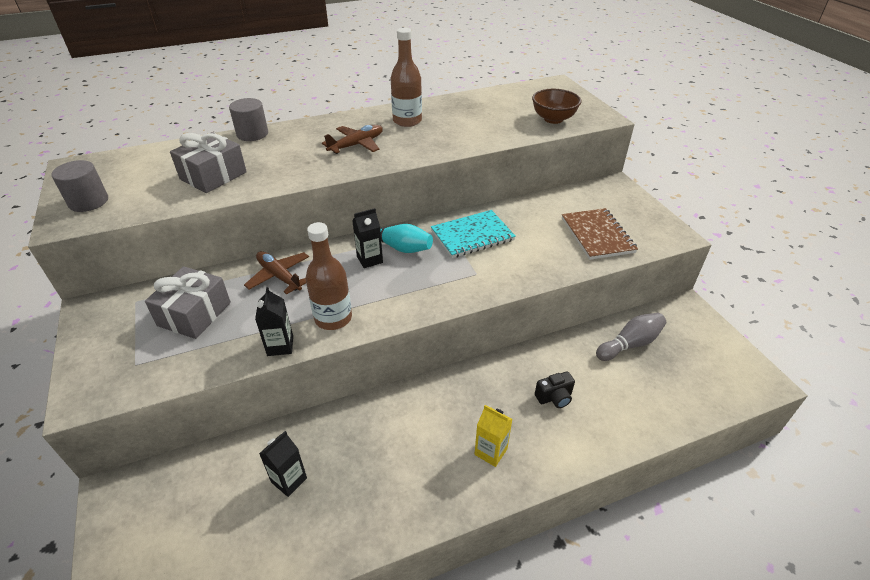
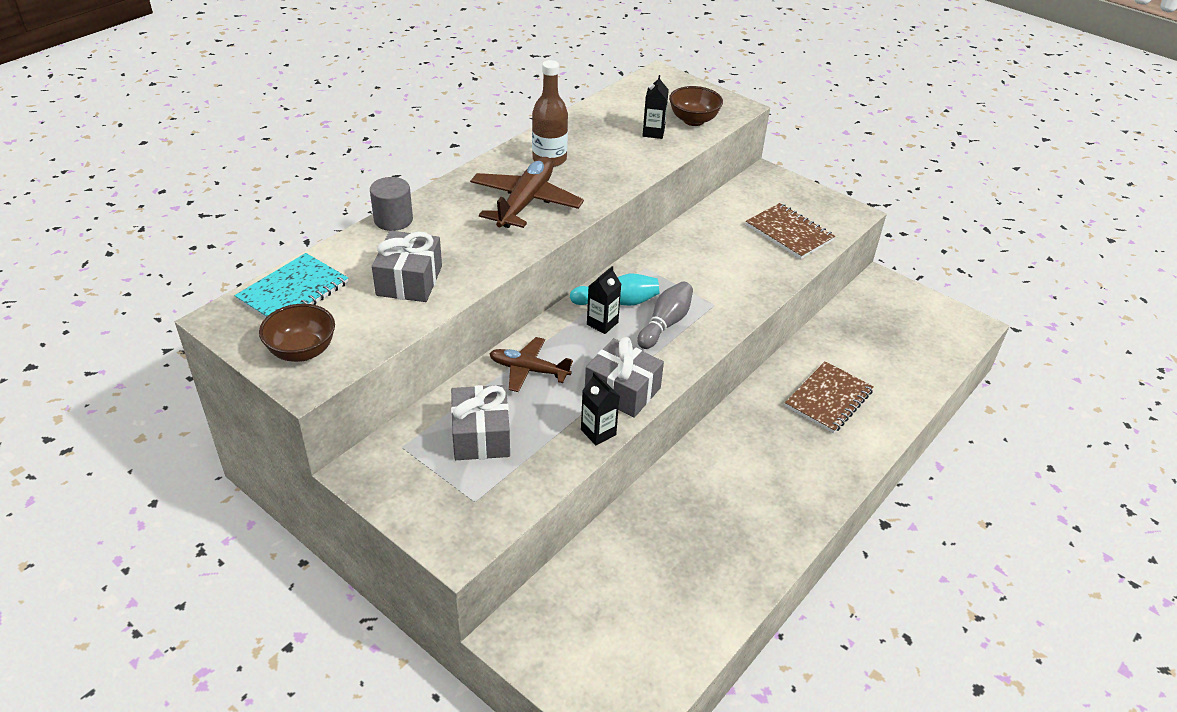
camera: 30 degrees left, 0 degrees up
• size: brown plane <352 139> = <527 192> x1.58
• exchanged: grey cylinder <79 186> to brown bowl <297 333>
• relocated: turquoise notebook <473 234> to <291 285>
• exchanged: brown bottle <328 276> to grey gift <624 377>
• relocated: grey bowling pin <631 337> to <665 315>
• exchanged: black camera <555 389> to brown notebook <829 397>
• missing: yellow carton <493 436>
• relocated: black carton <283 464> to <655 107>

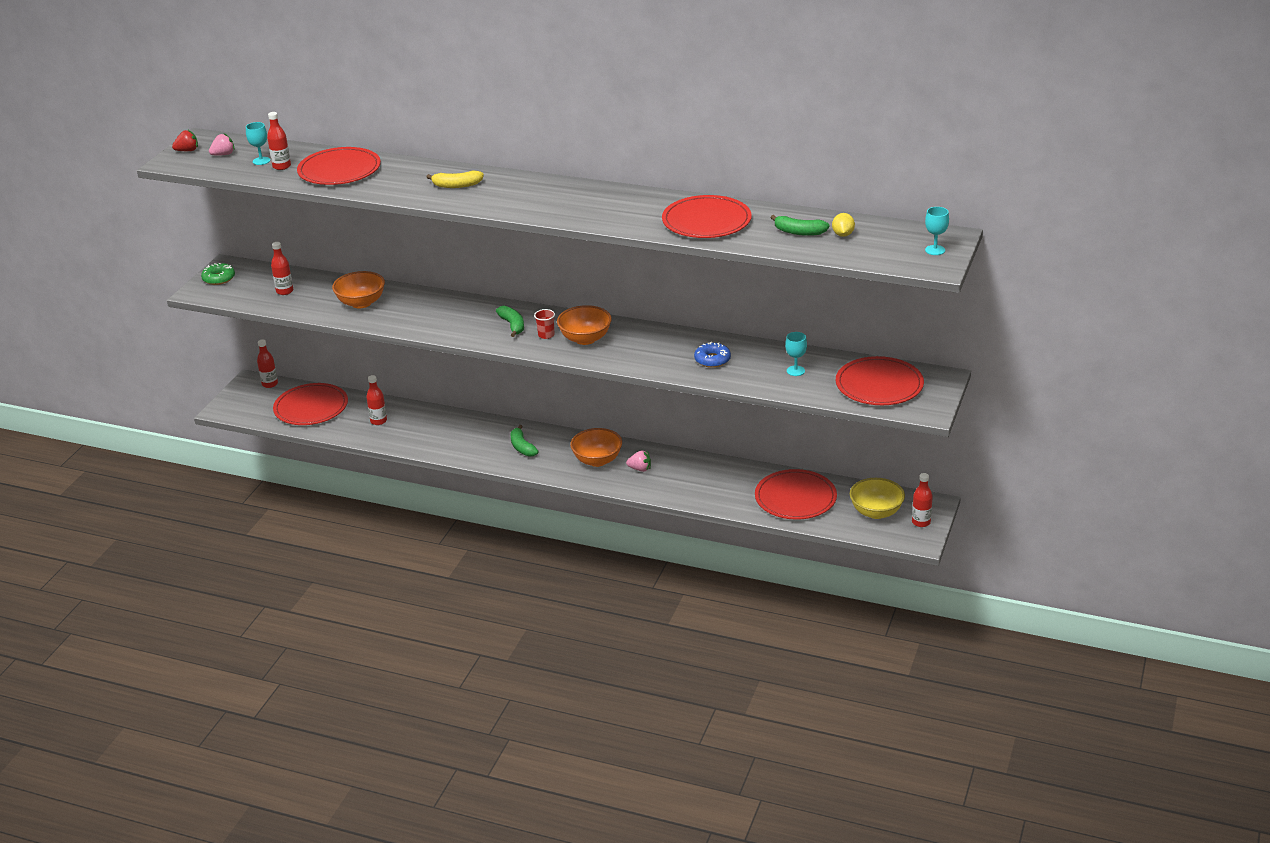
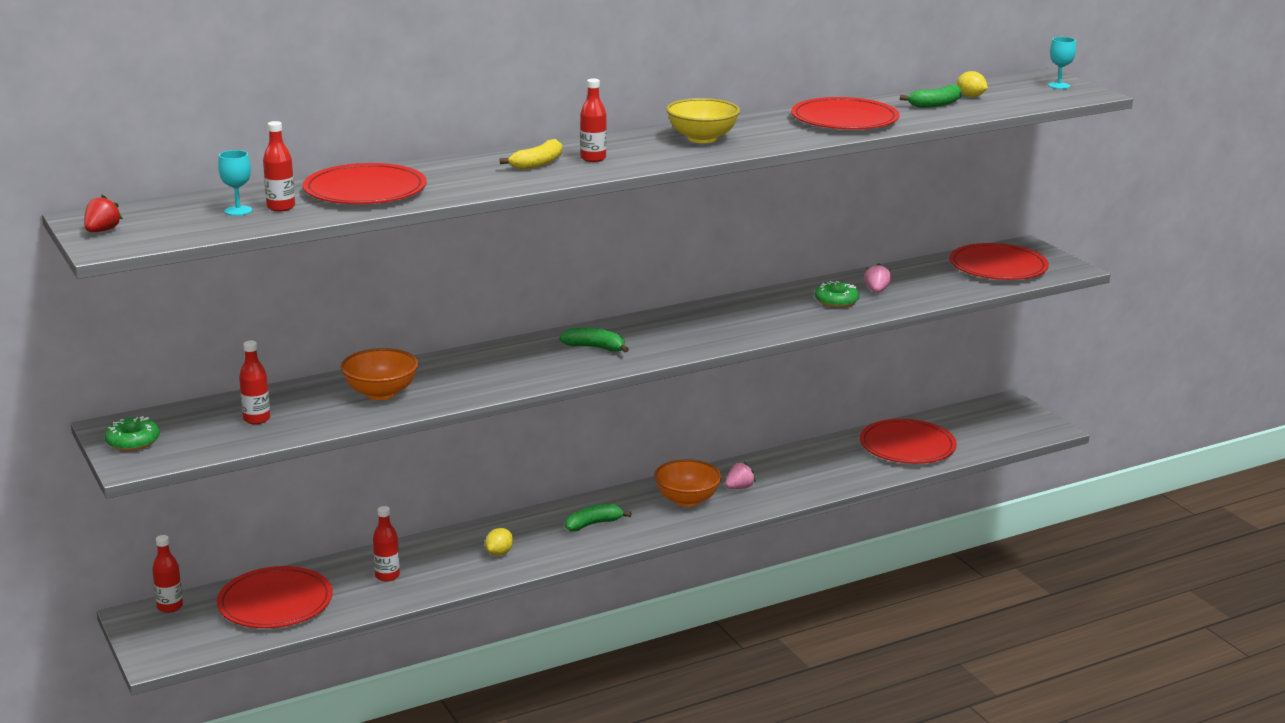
camera: 50 degrees left, 10 degrees down
• relocated: pink strawberry <222 144> to <877 278>
• missing: orange bowl <584 325>
• missing: red cup <544 324>
• missing: turquoise goblet <796 354>
• colour: blue donut <712 355> to green donut <837 294>
• spun: green banana <524 441> = <598 517> 135 degrees clockwise
• relocated: red bottle <922 500> to <593 120>
• relocated: yellow bowl <877 498> to <703 120>
• appeared: yellow lemon <499 542>

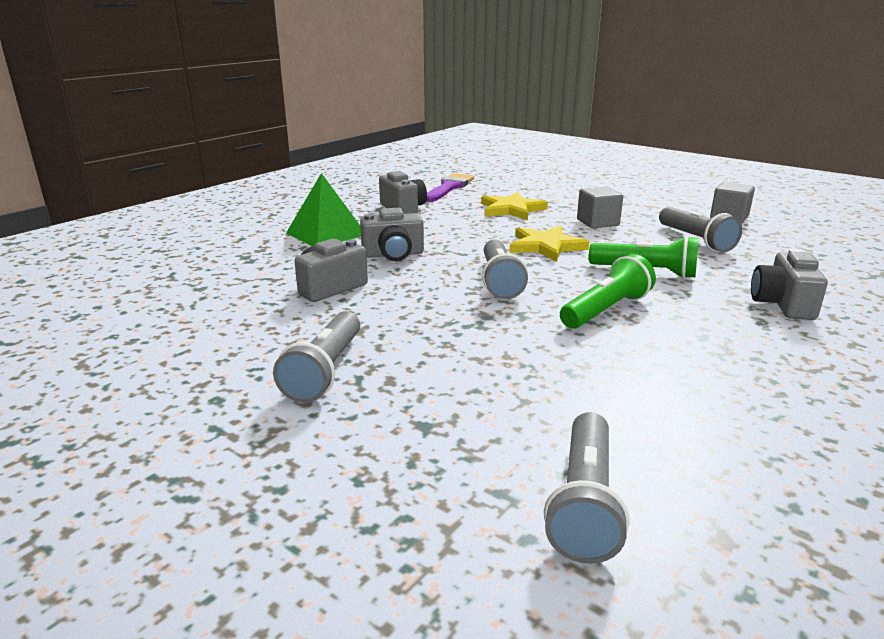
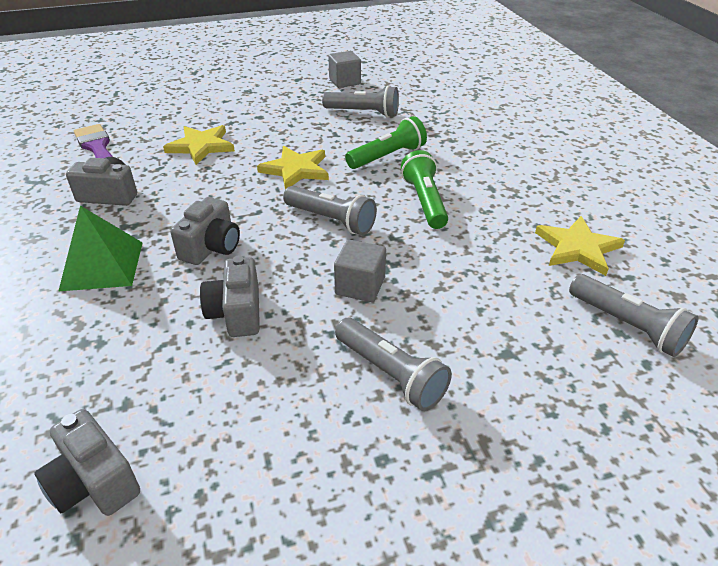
camera: 55 degrees left, 15 degrees up
• relocated: grey cube <600 207> to <360 271>
• relocated: grey camera <789 284> to <87 462>
• appeared: yellow star <580 246>

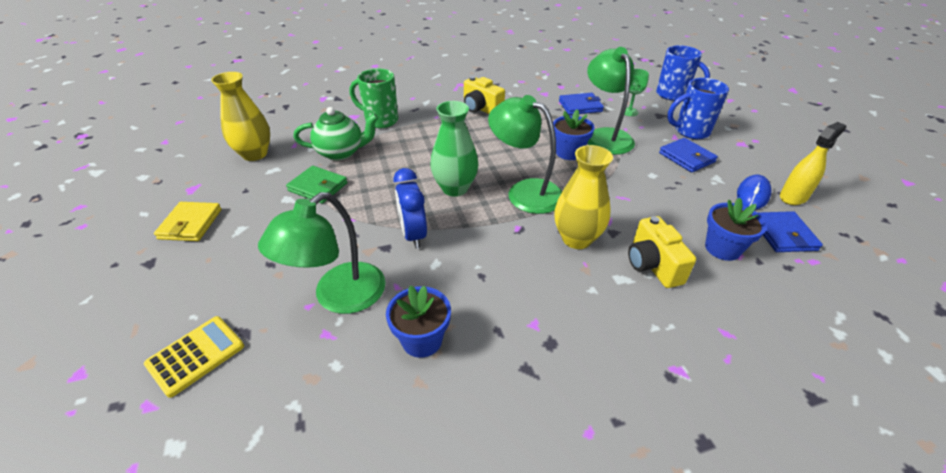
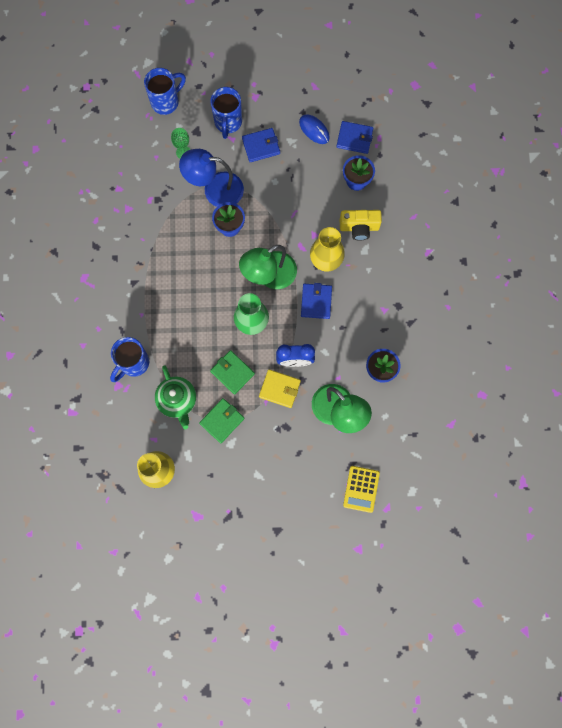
camera: 75 degrees left, 35 degrees up
• colour: green lamp <611 101> to blue lamp <211 178>
• colour: green mug <374 98> to blue mug <129 359>
• missing: yellow camera <484 95>
• relocated: blue wallet <581 104> to <316 301>
• spun: green teapot <336 133> = <175 397> 150 degrees clockwise
• missing: yellow spray bottle <813 163>
• relocated: yellow wallet <188 221> to <280 388>
• spun: yellow calculator <194 357> = <361 489> 135 degrees counterclockwise
• appeared: green wallet <232 372>

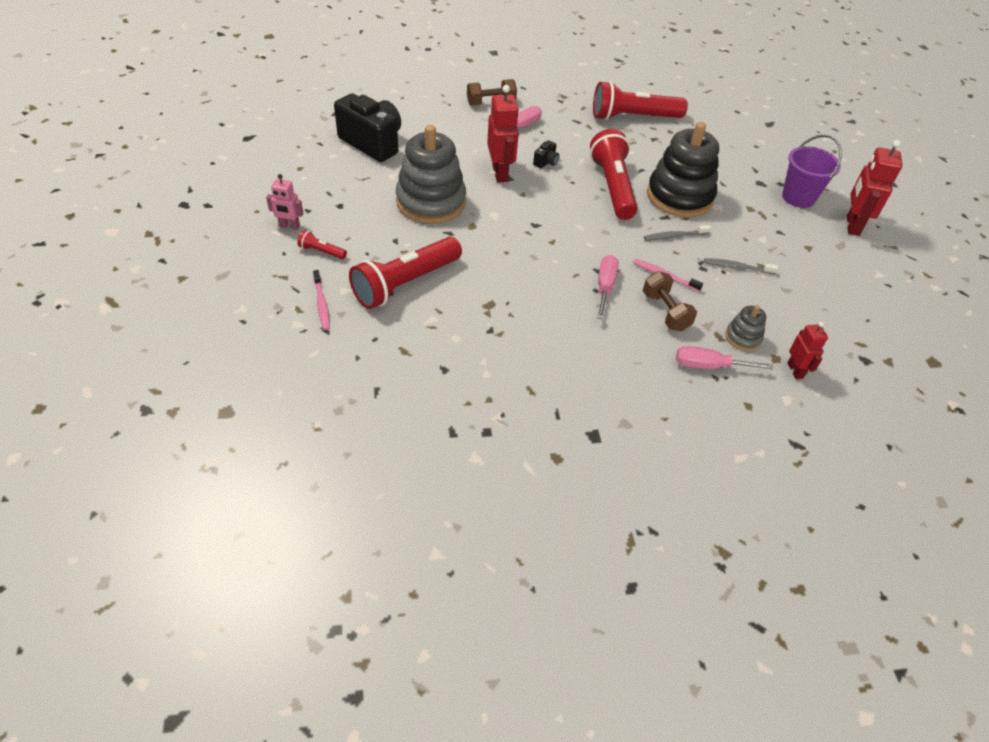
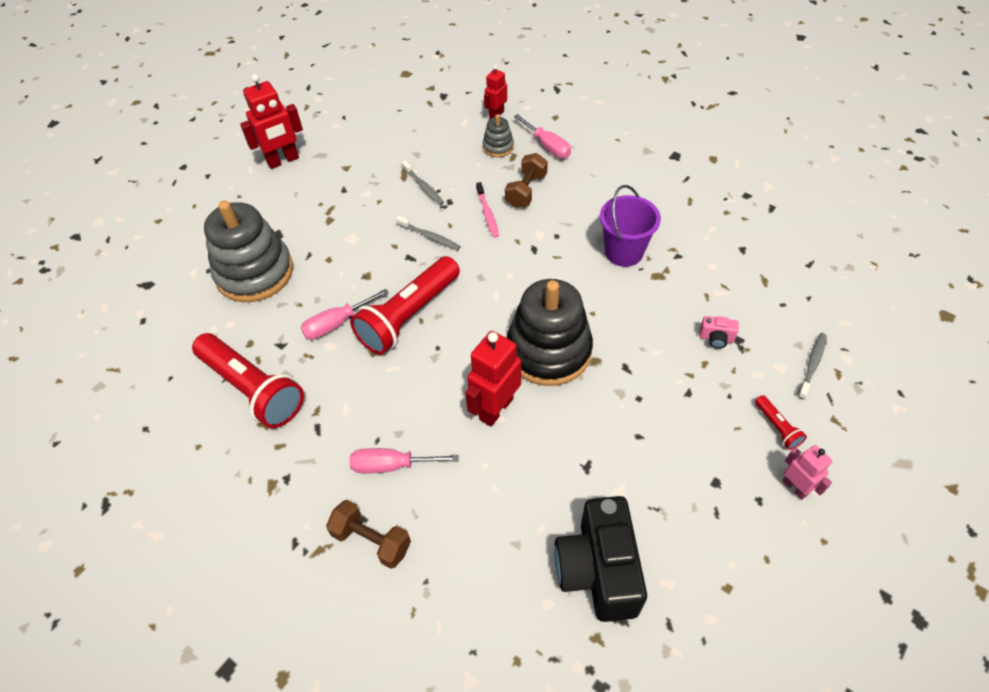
camera: 130 degrees left, 5 degrees up
• relocated: black stacking toy <683 170> to <550 332>
• relocated: grey stacking toy <431 174> to <248 251>
• relocated: purple bucket <812 171> to <630 226>
• missing: black camera <546 154>
• exchanged: red flashlight <405 273> to pink camera <719 332>
• relocated: pink screwdriver <608 287> to <345 314>
• colour: pink toothbrush <321 300> to grey toothbrush <812 366>

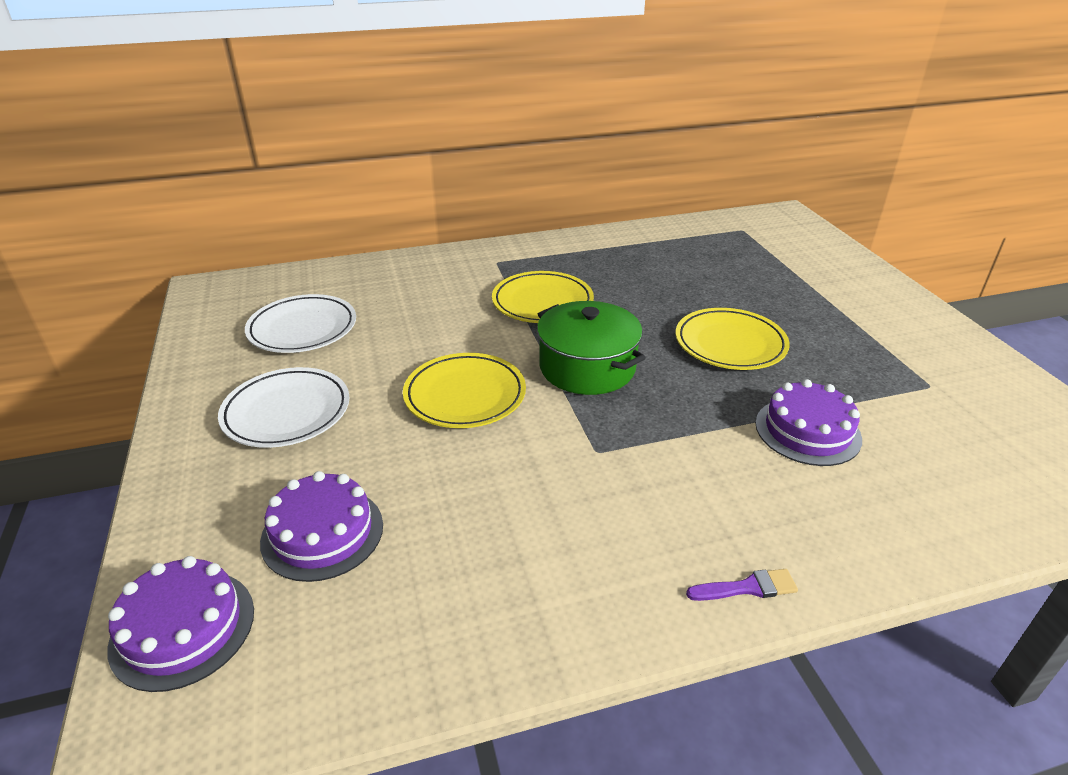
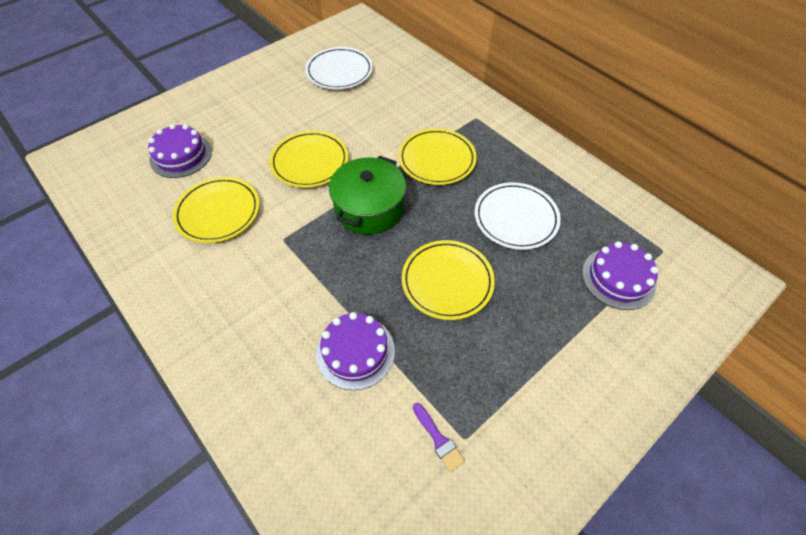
camera: 65 degrees right, 20 degrees up
• relocated: white plate <284 407> to <518 216>
• relocated: purple cake <180 624> to <620 275>
• relocated: purple brush <742 585> to <439 437>
• appeared: yellow plate <216 210>

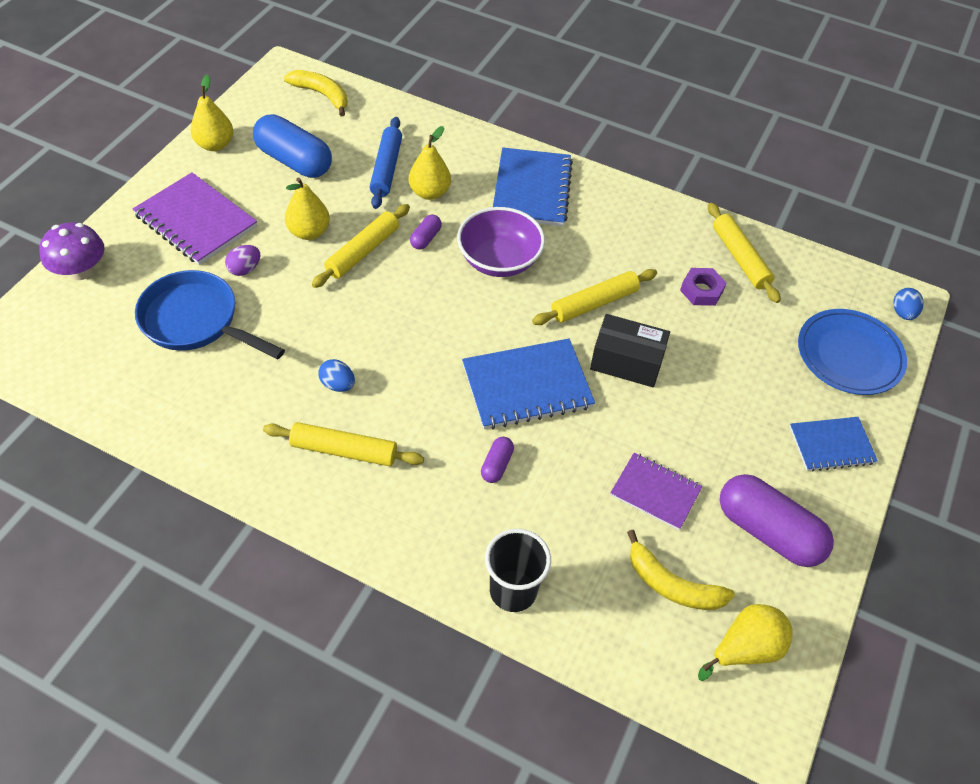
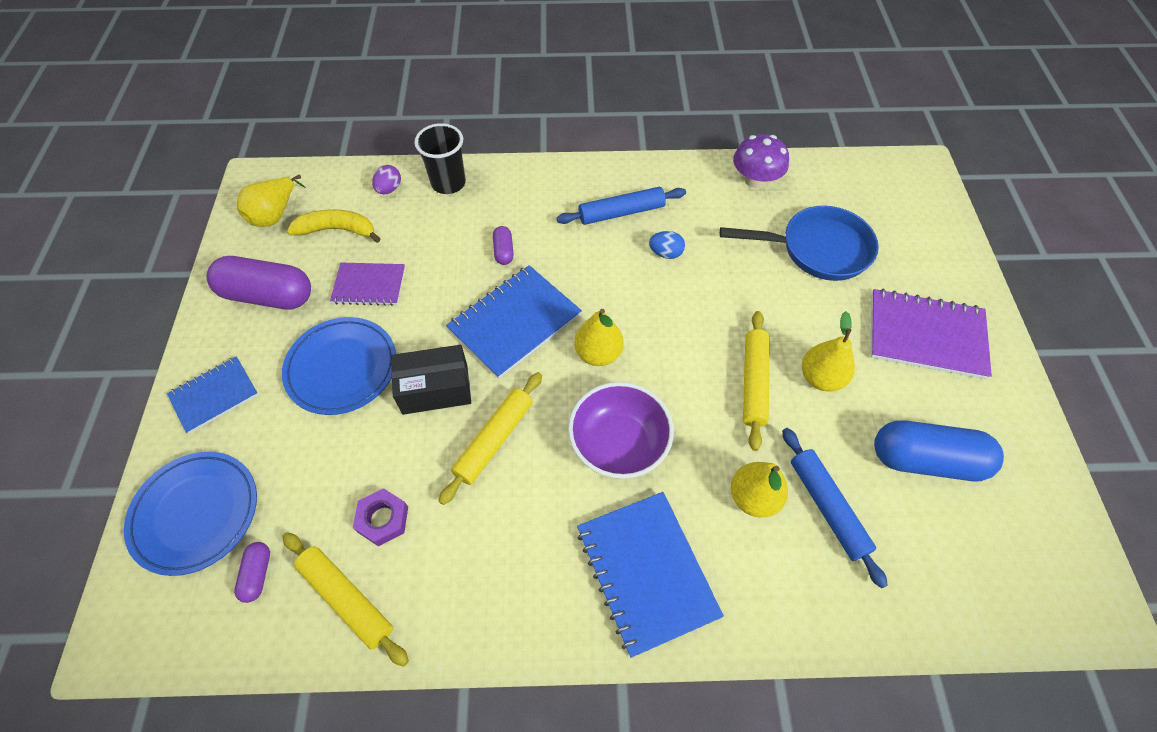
camera: 155 degrees right, 5 degrees up
• missing: yellow banana <315 93>
• relocated: yellow pear <211 113> to <598 337>
• relocated: purple capsule <426 232> to <252 572>
• relocated: purple mushroom <72 251> to <761 161>
• relocated: purple egg <242 260> to <386 179>
• missing: blue egg <908 304>
• colour: yellow rolling pin <343 444> to blue rolling pin <621 206>
• appeared: blue plate <339 366>

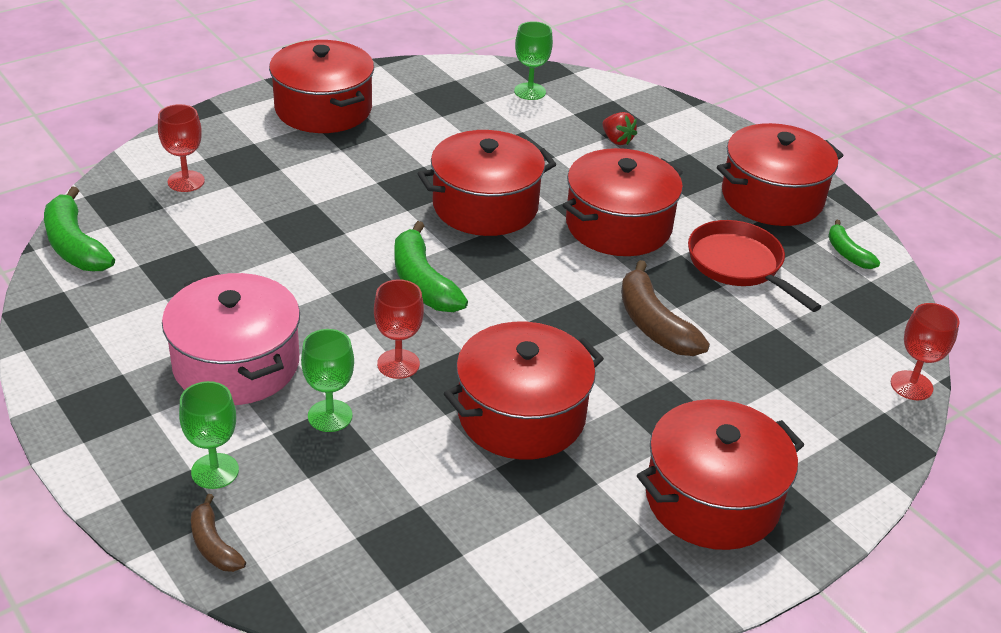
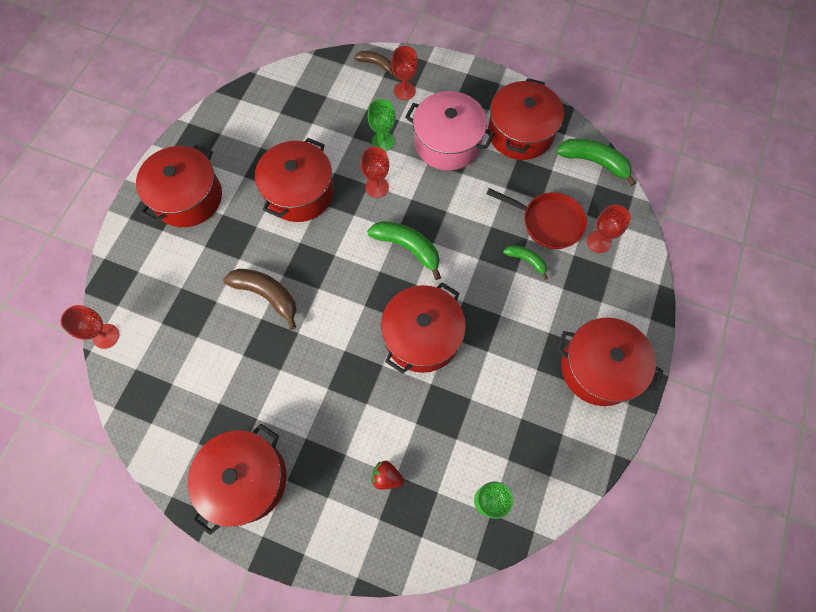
camera: 150 degrees right, 30 degrees up
• relocated: red pot <623 202> to <526 119>
• relocated: red pan <755 266> to <536 218>
• relocated: green banana <854 244> to <525 262>
• colour: green goblet <209 435> to red goblet <404 73>

